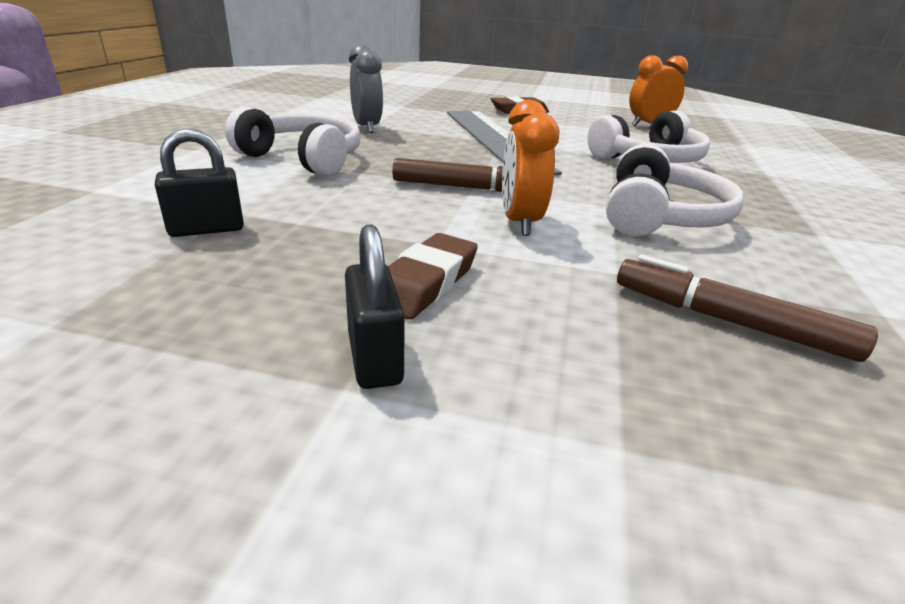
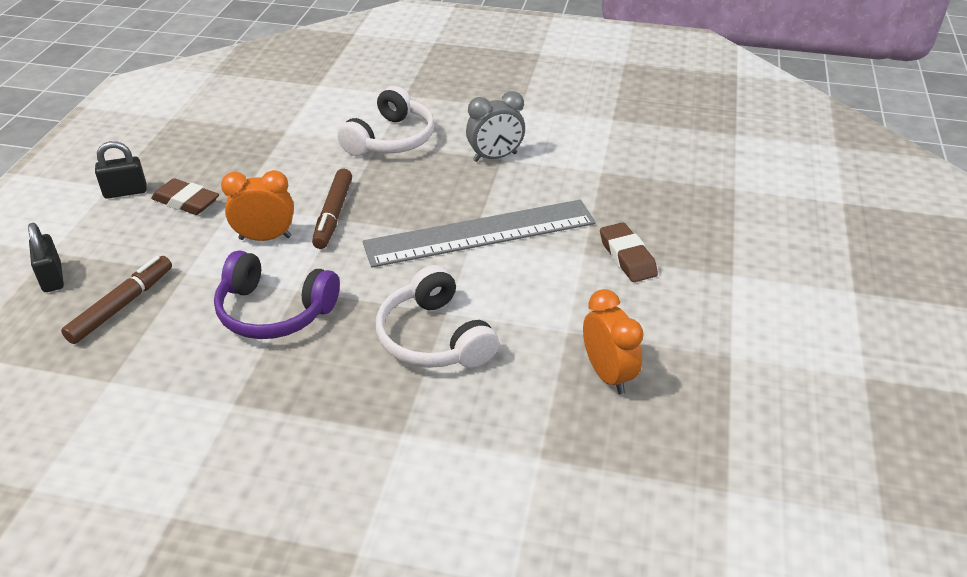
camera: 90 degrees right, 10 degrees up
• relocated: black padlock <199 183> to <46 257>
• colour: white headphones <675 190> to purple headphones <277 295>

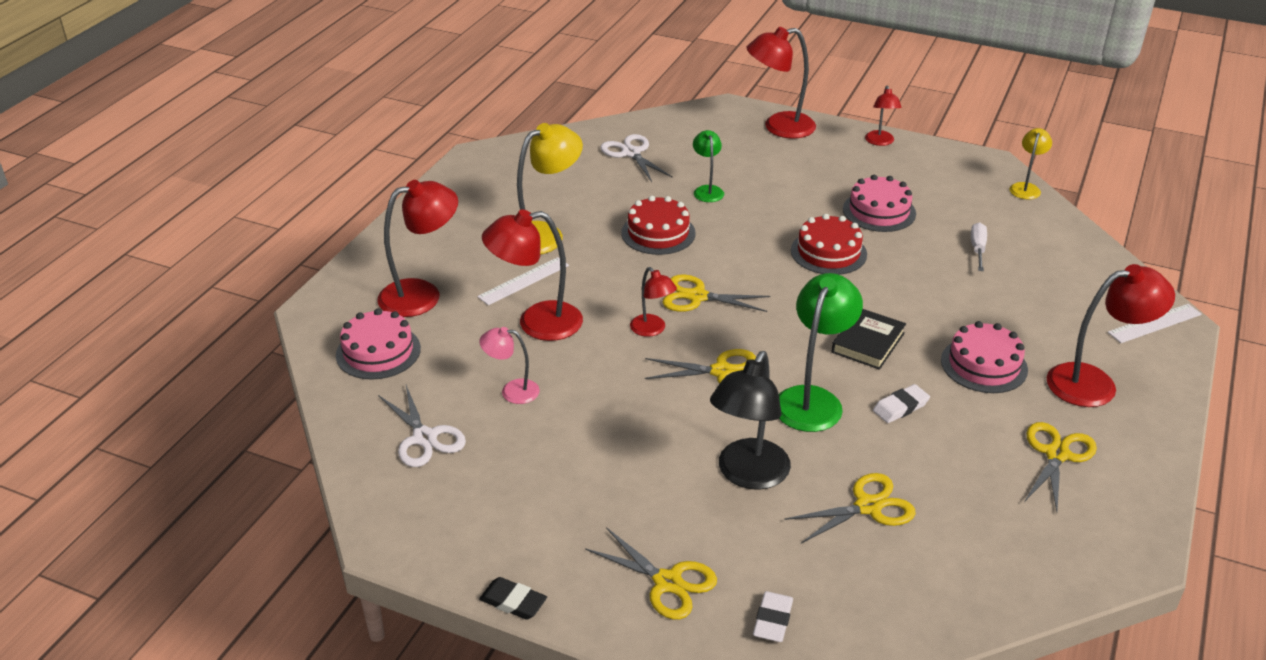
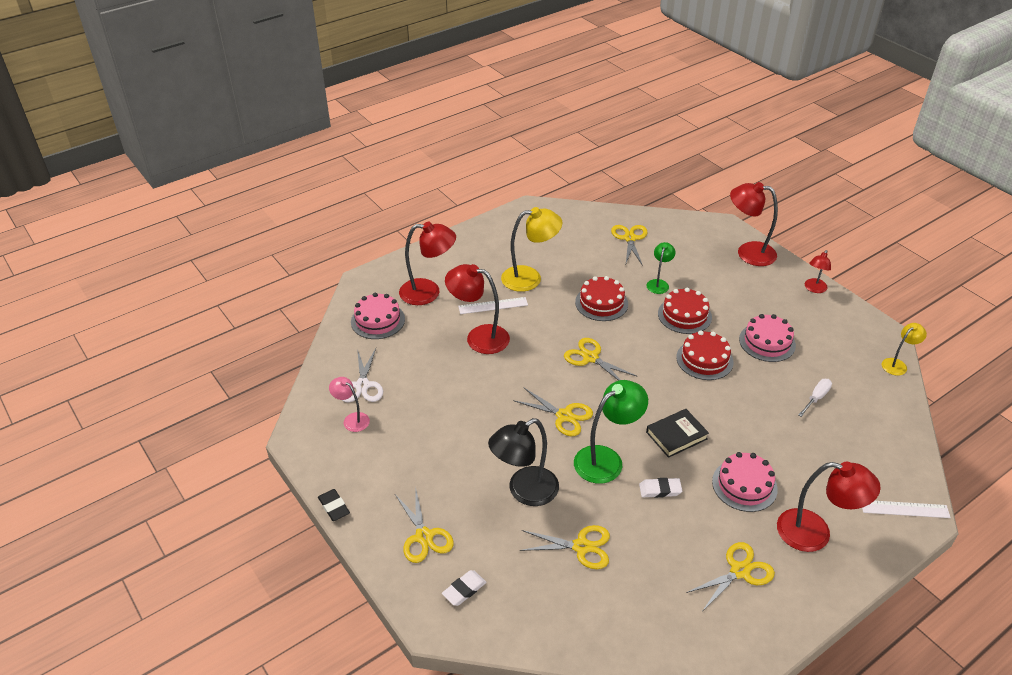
camera: 30 degrees right, 5 degrees up
• colour: white scissors <636 158> to yellow scissors <629 245>
• missing: red lamp <653 302>
• relocated: pink lamp <509 365> to <349 404>
• appeared: red cake <685 311>

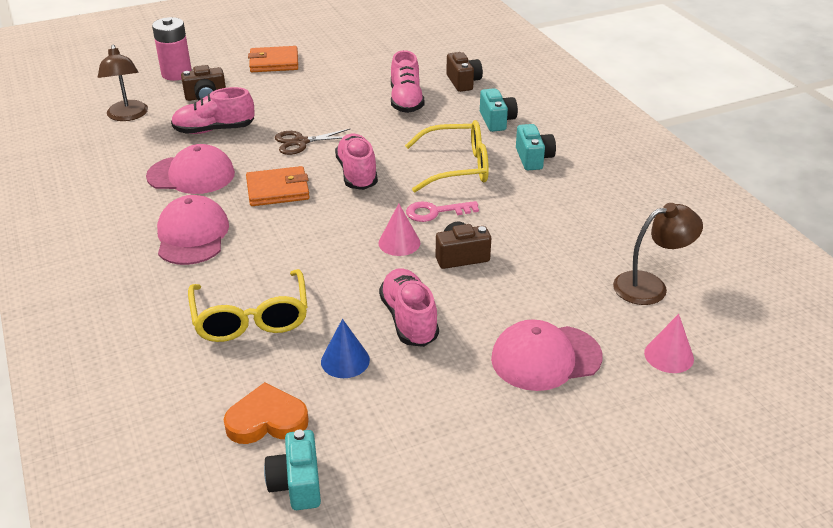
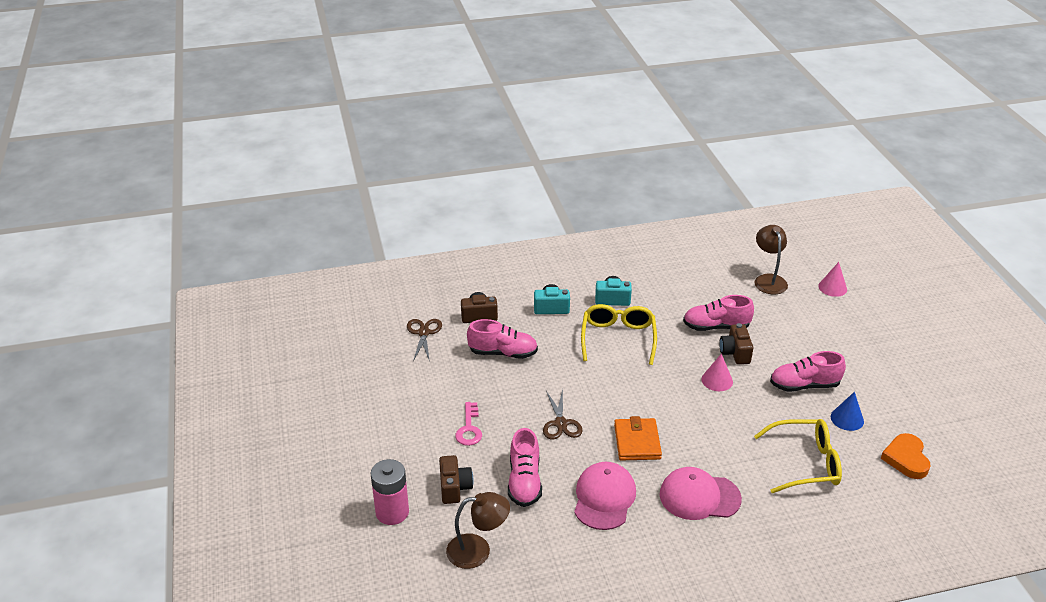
camera: 80 degrees left, 0 degrees up
• missing: orange wallet <273 59>
• relocated: pink shoe <356 162> to <718 313>
• relocated: pink key <442 211> to <468 424>
• missing: pink cap <547 355>
• missing: turquoise camera <292 470>
• appeared: brown scissors <424 340>

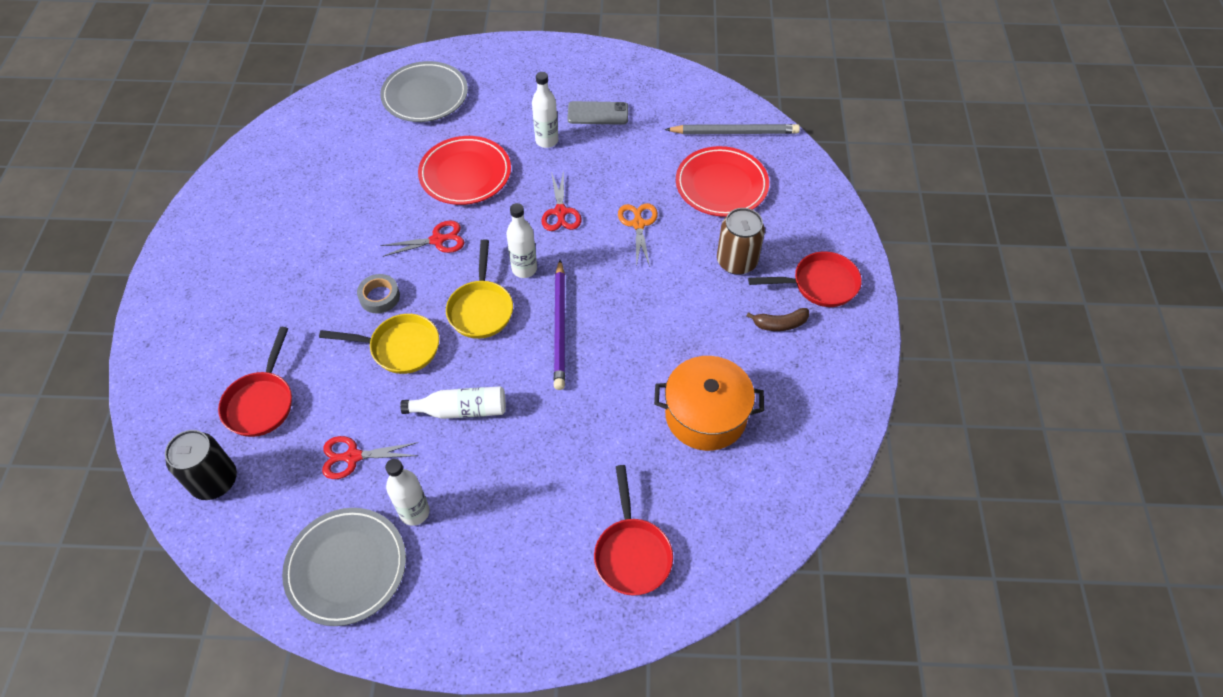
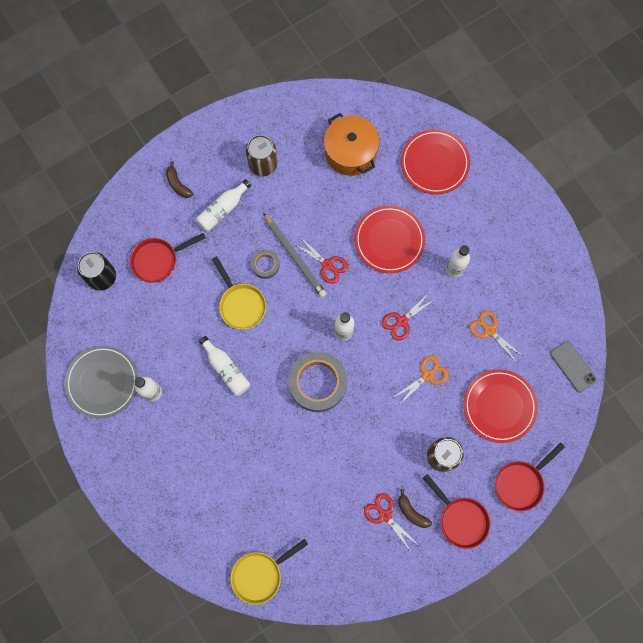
camera: 55 degrees right, 20 degrees up
• colour: grey plate <424 91> to red plate <435 161>
• relocated: grey phone <597 113> to <573 367>
• relocated: grey pencil <732 129> to <295 255>
• relocated: yellow pan <479 289> to <269 571>
• exchanged: purple pencil <559 325> to grey tape <317 382>
• relocated: orange pot <709 403> to <352 144>
• relocated: red scissors <370 457> to <390 521>
• relocated: red pan <633 530> to <530 476>
• appeared: brown can <262 155>
• appeared: brown banana <179 179>
• appeared: white bottle <223 205>
• appeared: orange scissors <496 336>

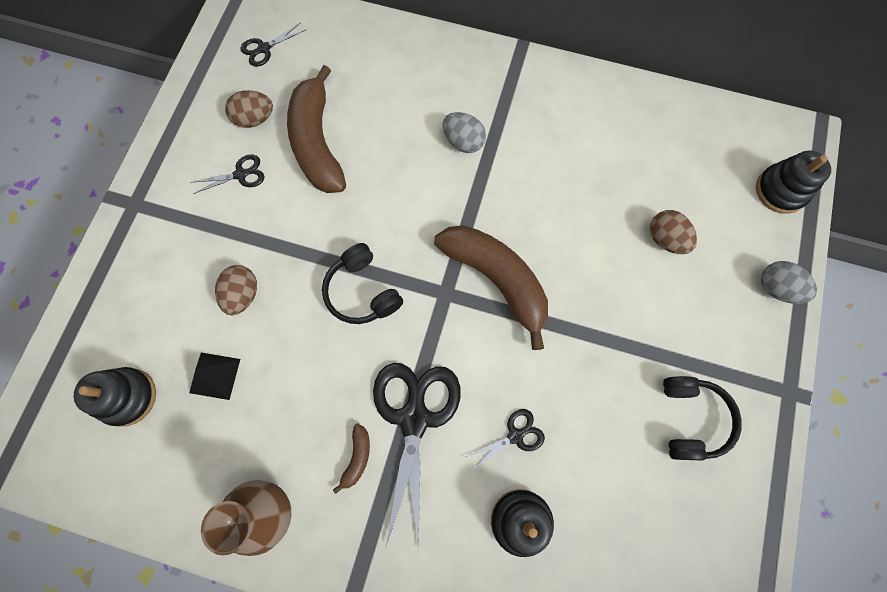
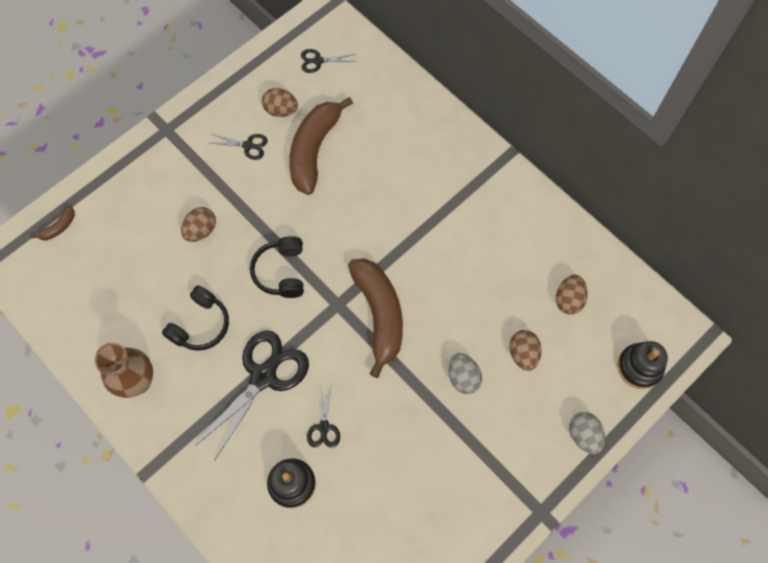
camera: 30 degrees right, 5 degrees down
• relocated: grey egg <464 132> to <465 373>
• missing: black pyramid <214 376>
• missing: black stacking toy <115 397>
• relocated: black headphones <702 418> to <195 318>
• spun: black scissors <504 439> = <323 416> 90 degrees clockwise
• relocated: brown banana <351 458> to <53 223>
• appeared: brown egg <572 294>

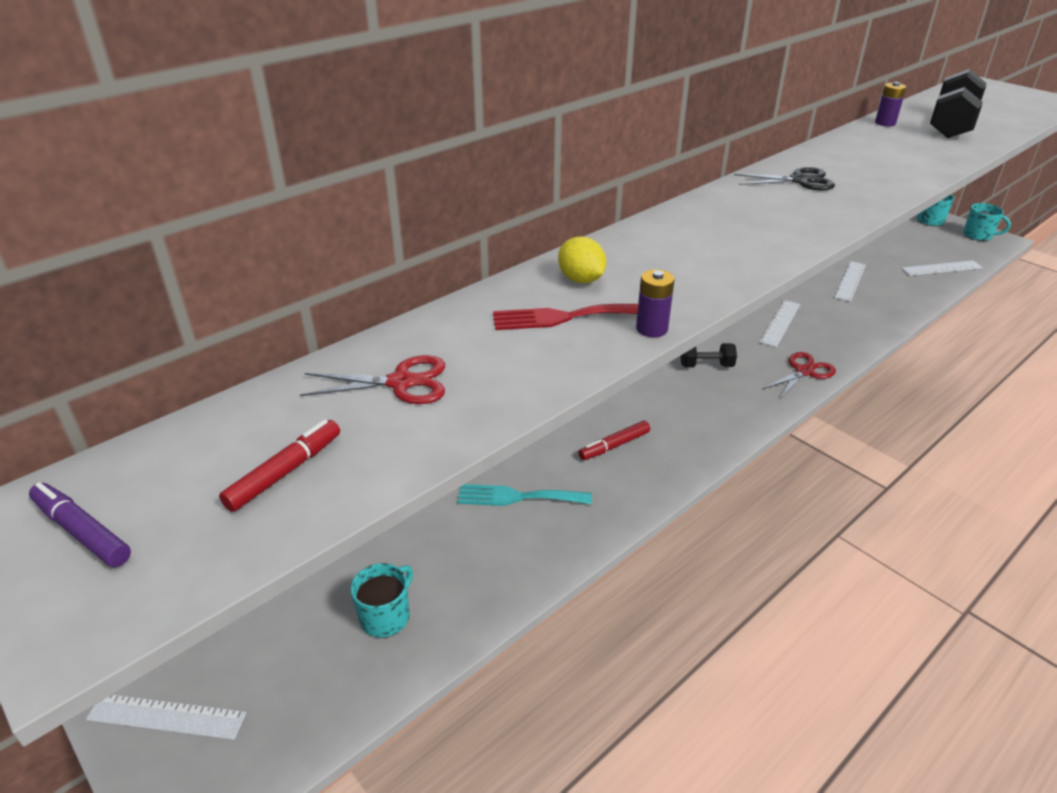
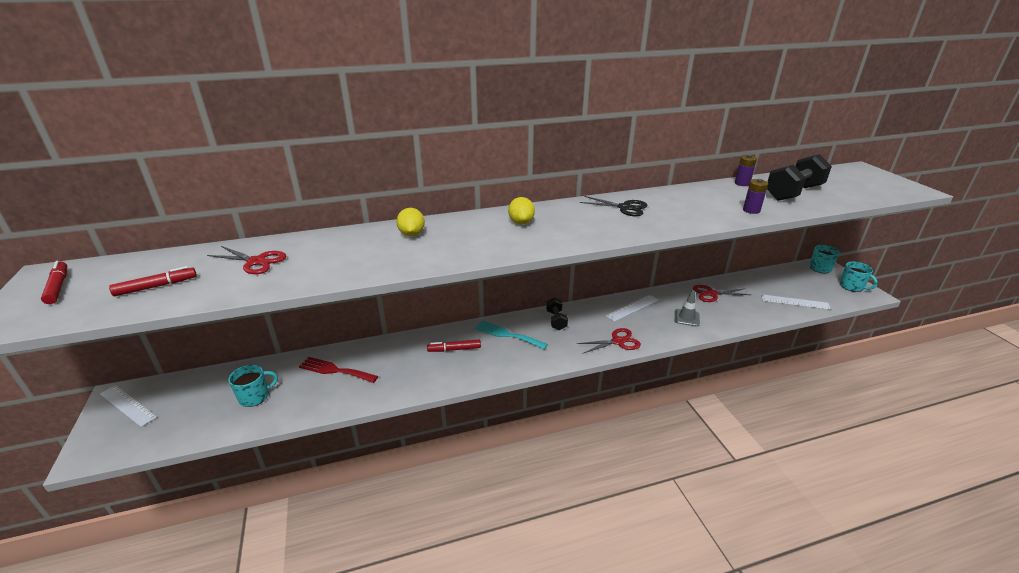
camera: 25 degrees right, 5 degrees down
• exchanged: white ruler <850 281> to red scissors <721 293>
• relocated: purple battery <655 303> to <755 196>
• relocated: red fork <565 317> to <338 370>
• spun: black dumbbell <708 355> = <557 313> 60 degrees clockwise
• colour: purple marker <80 524> to red marker <54 282>
• relocated: turquoise fork <525 495> to <511 334>
• appeared: yellow lemon <521 211>
• appeared: grey traffic cone <687 308>

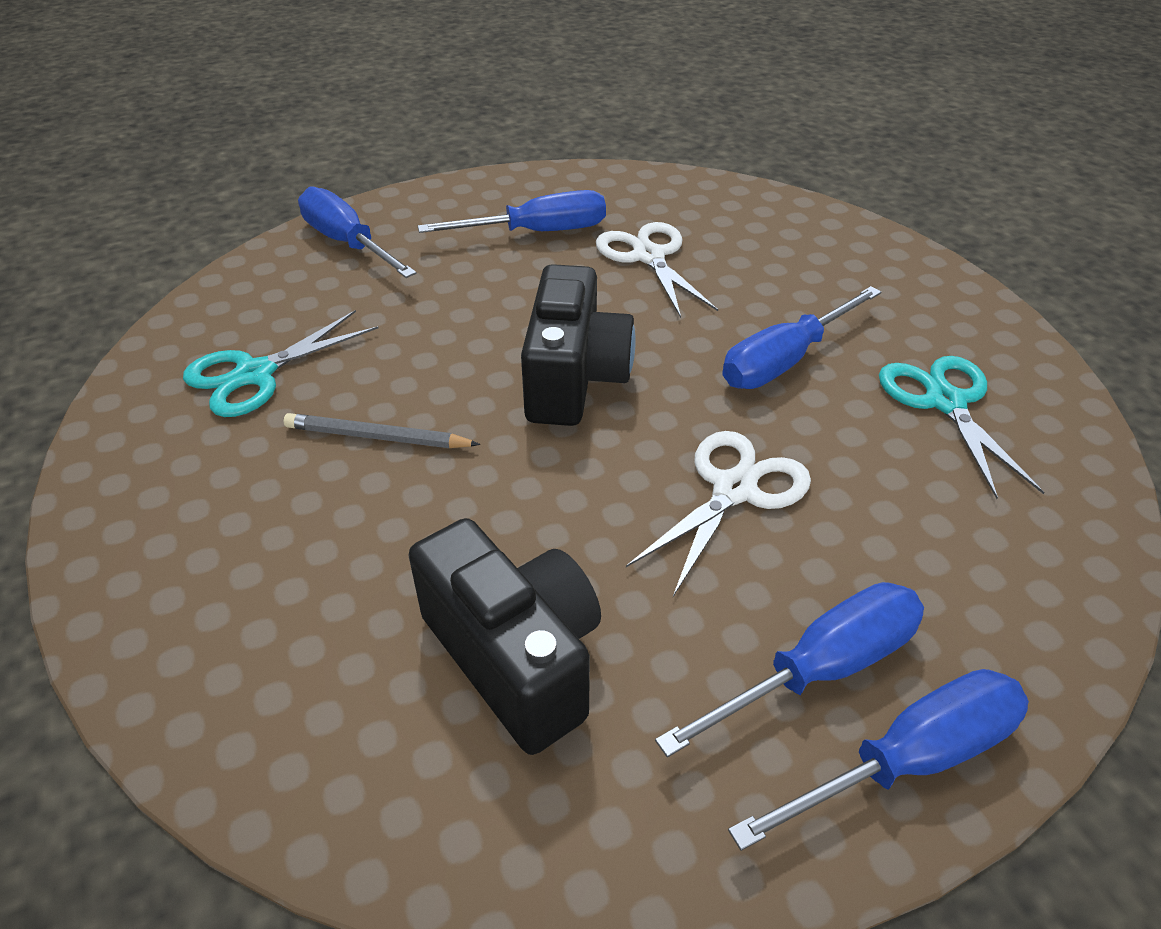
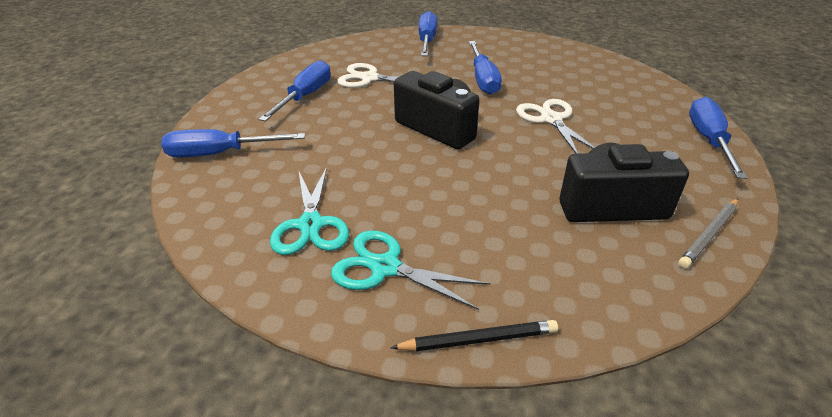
camera: 55 degrees left, 5 degrees down
• relocated: turquoise scissors <962 427> to <410 270>
• relocated: grey pencil <382 430> to <708 234>
• relocated: blue screwdriver <789 669> to <428 33>
• appeared: black pencil <474 335>

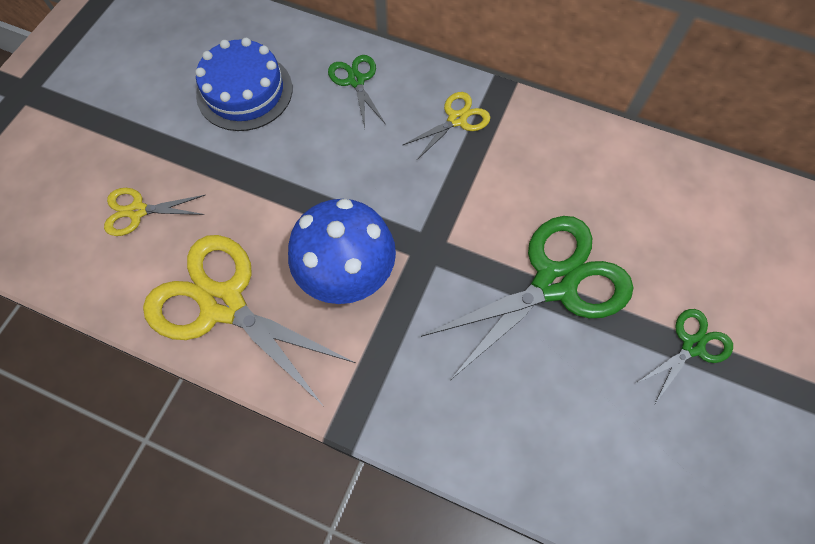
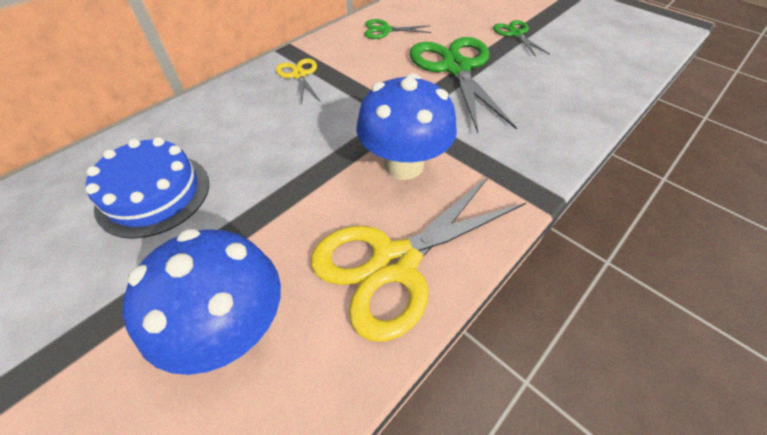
camera: 70 degrees left, 15 degrees down
• relocated: green scissors <357 91> to <398 29>
• exchanged: yellow scissors <154 212> to blue mushroom <201 302>

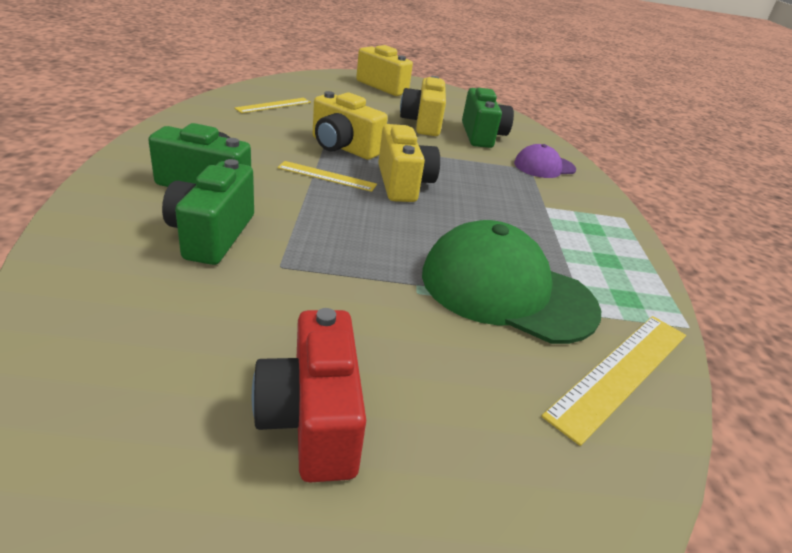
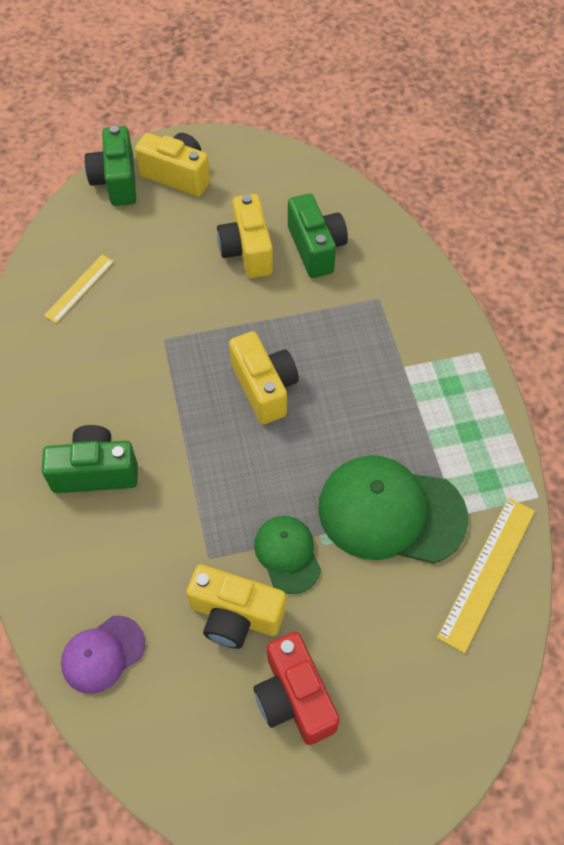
camera: 10 degrees left, 25 degrees up
• relocated: yellow camera <350 125> to <236 606>
• relocated: purple cap <545 161> to <103 654>
• relocated: green camera <208 212> to <110 166>
• missing: yellow ruler <327 176>
• appeared: green cap <287 555>

